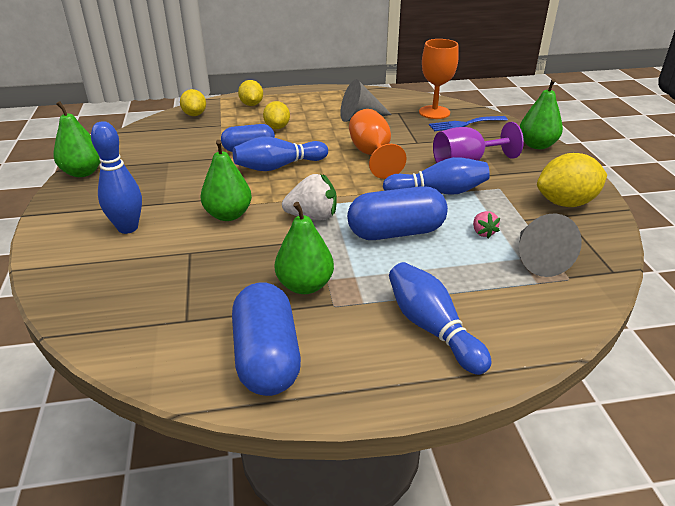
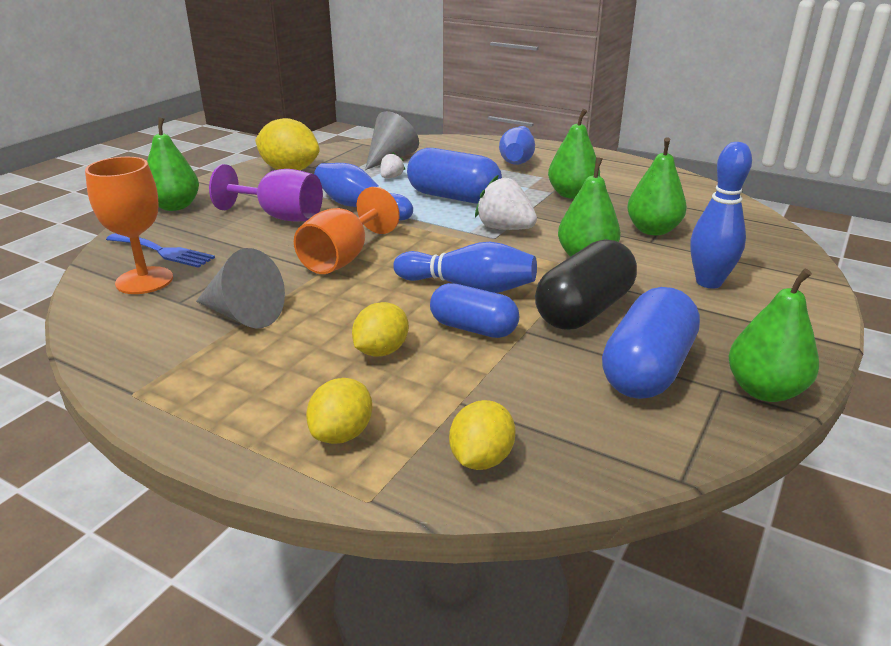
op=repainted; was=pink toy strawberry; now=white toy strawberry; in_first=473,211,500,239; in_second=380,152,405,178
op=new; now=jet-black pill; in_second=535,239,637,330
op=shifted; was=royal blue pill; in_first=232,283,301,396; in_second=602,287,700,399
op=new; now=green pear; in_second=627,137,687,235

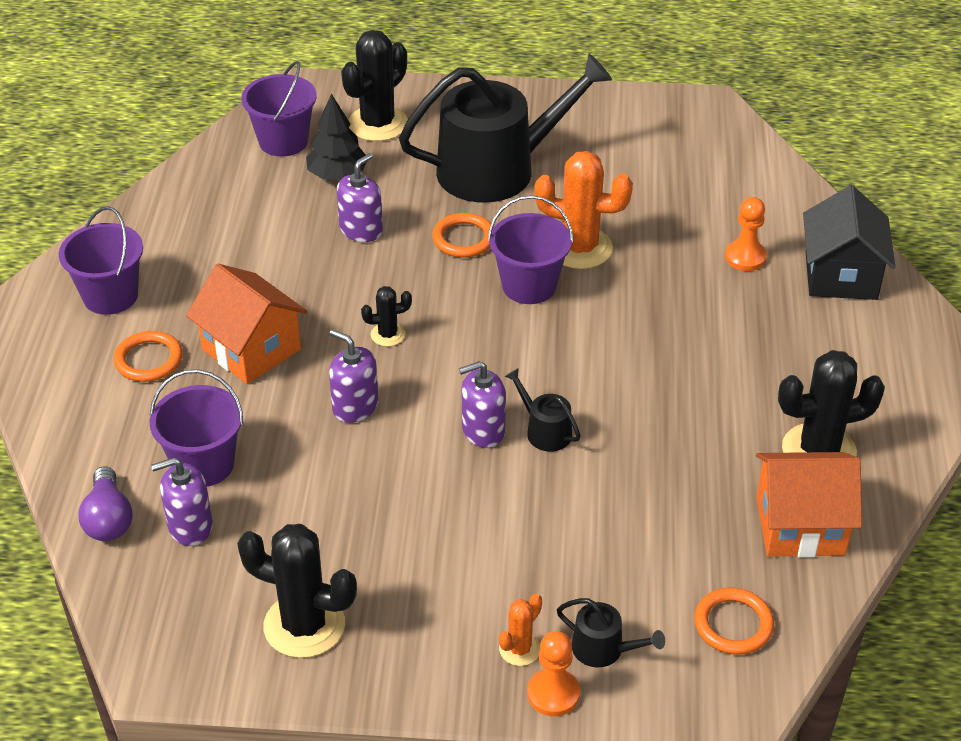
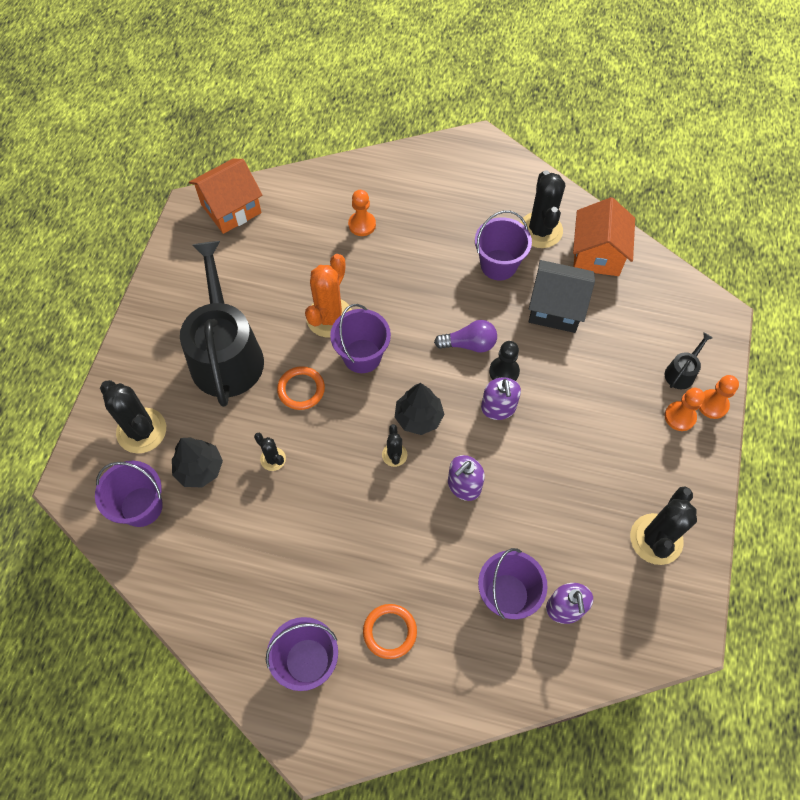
op=shifted; was=orange-coloured house; in_first=186,264,307,384; in_second=189,159,263,234
op=swapped; was=violet soap pump; now=jet-black prickly plant; in_first=337,153,383,242; in_second=254,433,286,471
op=new; now=jet-black tree; in_second=395,383,444,435
op=shifted; was=violet bulb; in_first=78,466,133,541; in_second=434,320,497,353
op=new; now=violet sand bucket; in_second=475,210,532,280
op=swapped; was=jet-black watering pot; now=jet-black chess pawn; in_first=505,368,581,452; in_second=489,341,520,381
op=shifted; was=jet-black house; in_first=803,185,895,300; in_second=528,260,595,333
op=swapped; was=orange-coloured prickly plant; now=orange-coloured chess pawn; in_first=499,594,542,666; in_second=665,388,705,431
op=gone; was=orange-coloured torus; in_first=694,588,774,655

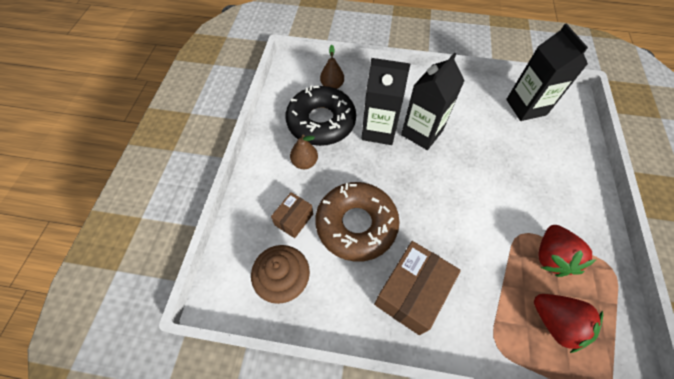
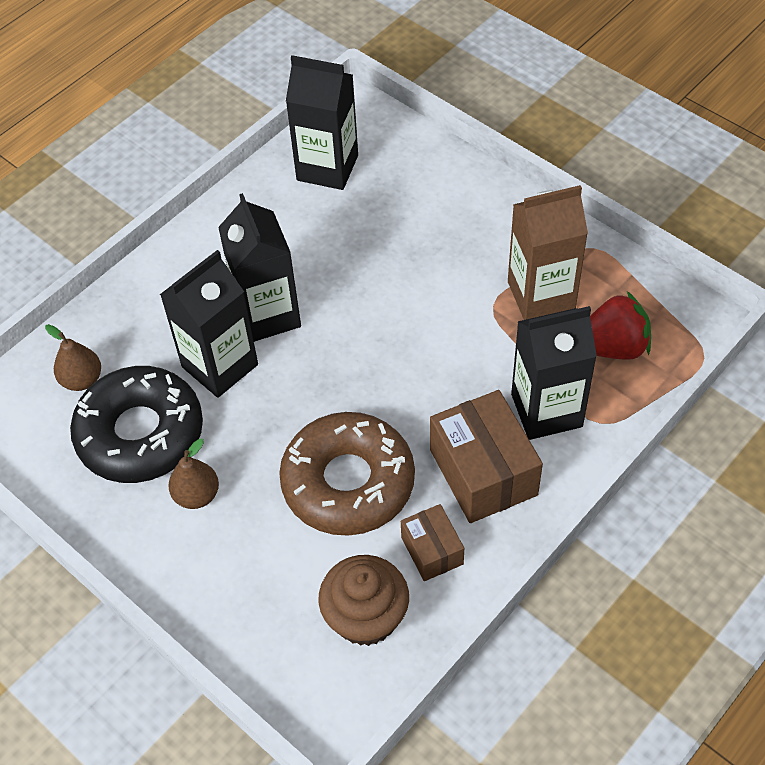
op=shifted; was=dark brown box; in_first=271,192,313,238; in_second=401,504,464,581
op=swapped; was=scarlet toy strawberry; now=dark brown juice carton; in_first=539,225,596,277; in_second=508,185,588,320
op=new; now=jet-black juice carton; in_second=511,306,597,440

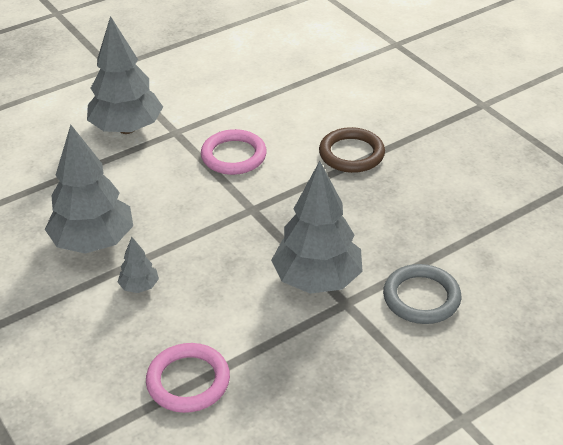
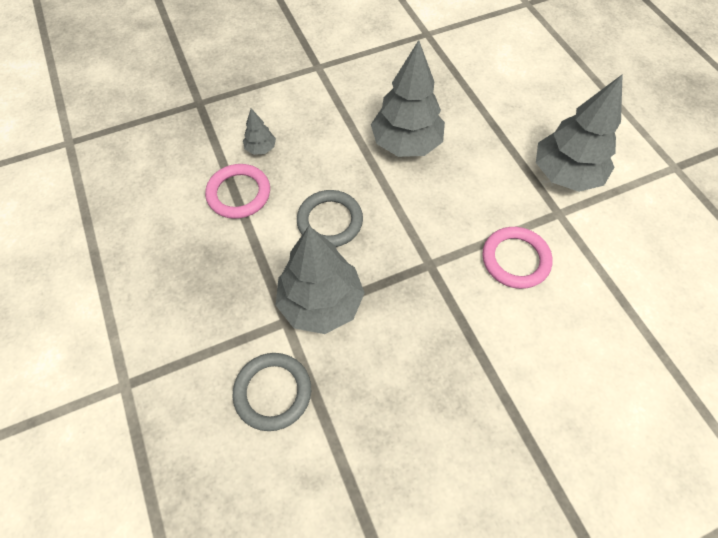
op=shifted; was=ash-grey tree; in_first=118,237,159,293; in_second=243,109,276,155
op=new; now=ash-grey torus; in_second=297,190,363,247
op=gone; was=dark brown torus; in_first=319,127,385,173

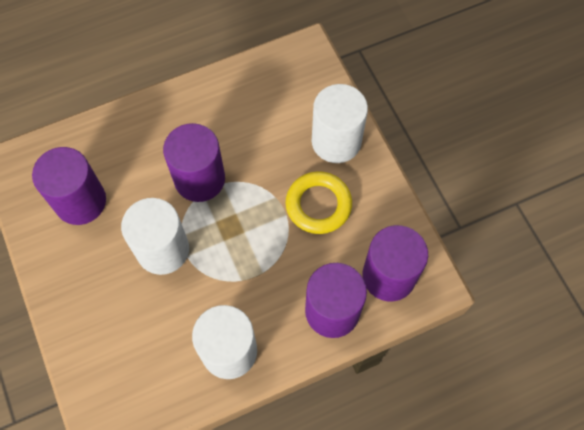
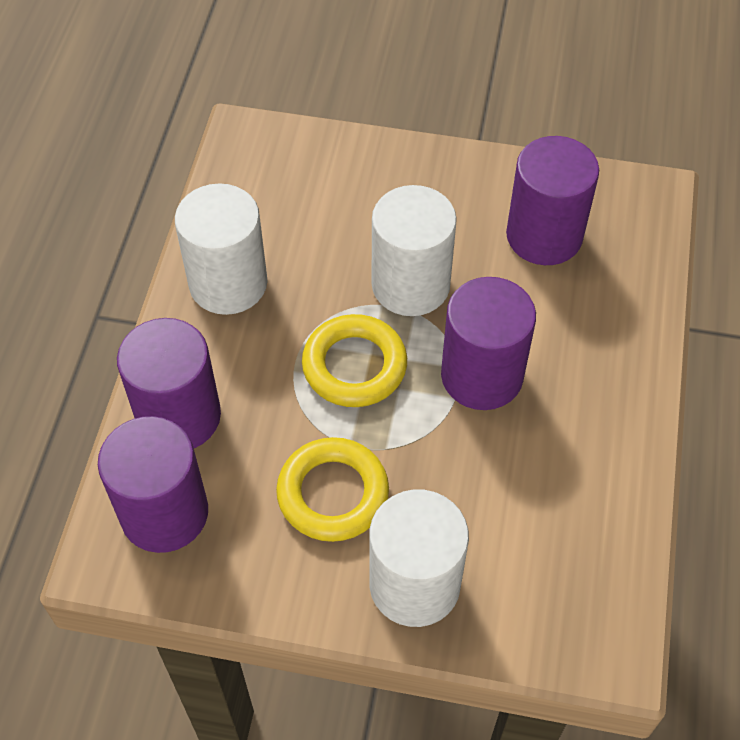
op=new; now=bright yellow torus; in_second=302,314,407,407

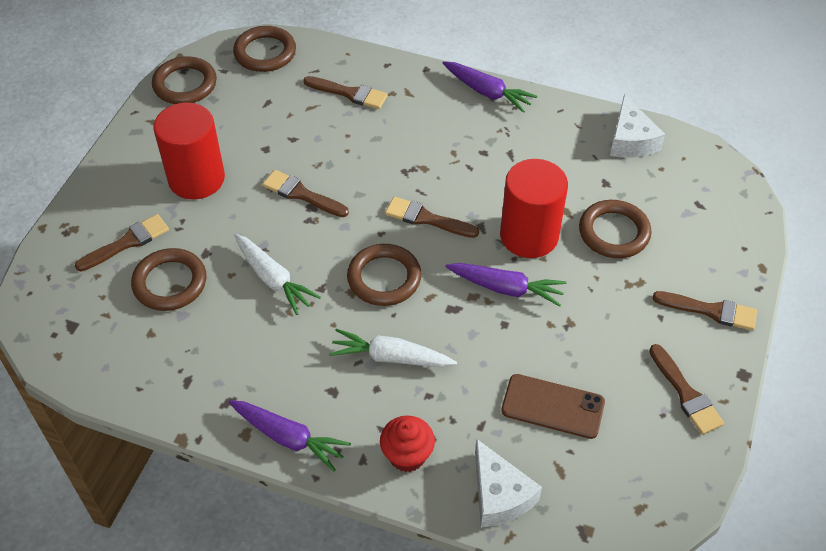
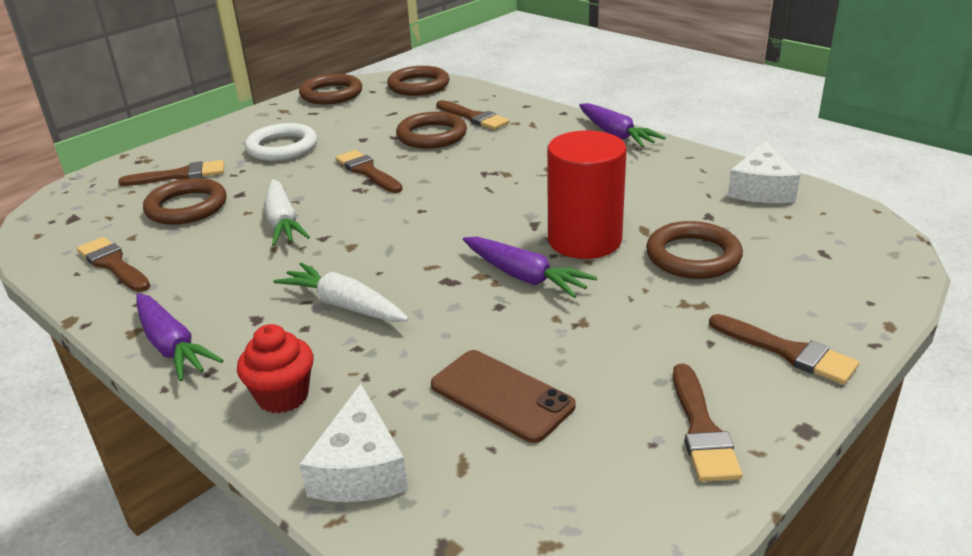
op=shifted; was=dark brown paint brush; in_first=385,197,479,238; in_second=77,237,150,292
op=swapped; was=scarlet cylinder; now=white torus; in_first=154,103,225,200; in_second=245,123,317,161
op=shifted; was=dark brown torus; in_first=347,244,421,306; in_second=396,112,467,149

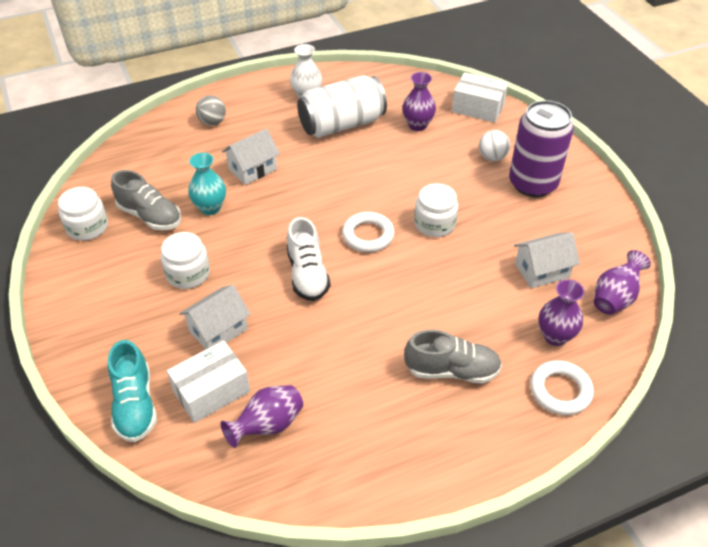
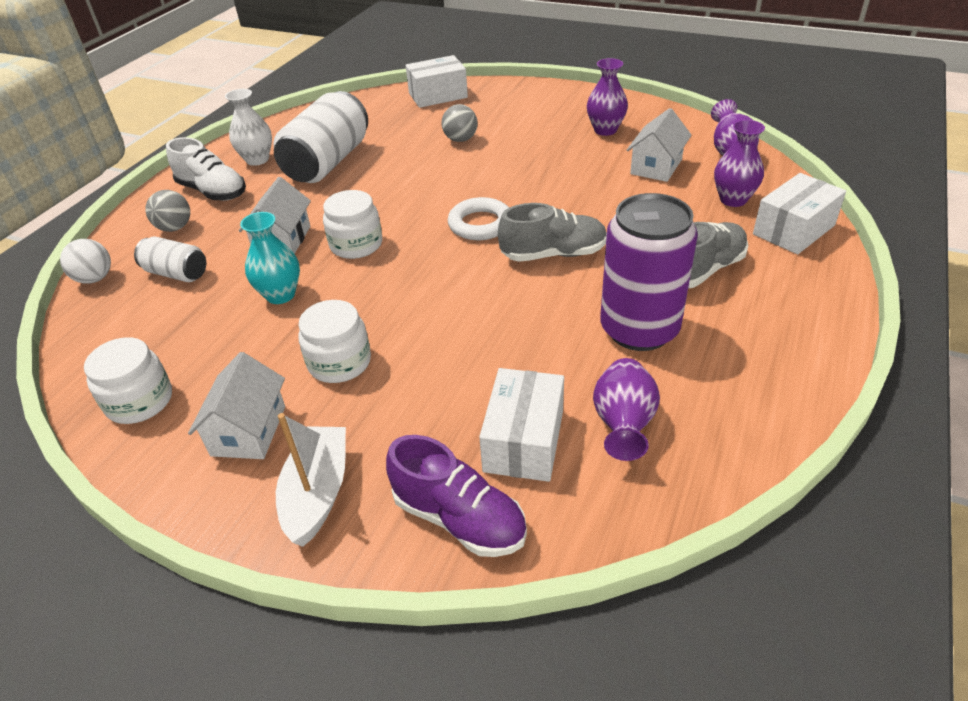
op=shifted; was=white sphere; in_first=479,130,510,161; in_second=60,239,111,284
op=new; now=white can; in_second=134,237,206,282
op=shifted; was=white sneaker; in_first=287,217,330,301; in_second=166,137,246,201
op=shifted; was=white house; in_first=179,285,251,349; in_second=188,352,285,459
op=new; now=white sailboat; in_second=276,413,346,547
op=shifted; was=white jar; in_first=414,183,458,237; in_second=323,190,382,259
op=repainted; was=turquoise sneaker; now=violet sneaker; in_first=108,340,157,442; in_second=386,435,527,557
op=new; now=ash-grey sphere; in_second=441,104,478,142
op=shifted; was=ash-grey sneaker; in_first=111,170,181,230; in_second=498,203,607,262
op=shifted; was=violet flower vase; in_first=402,72,436,131; in_second=587,58,628,136
op=shifted; was=violet can; in_first=509,100,574,197; in_second=600,193,698,351
op=swapped; was=white torus; now=white box; in_first=530,360,594,415; in_second=753,173,846,254

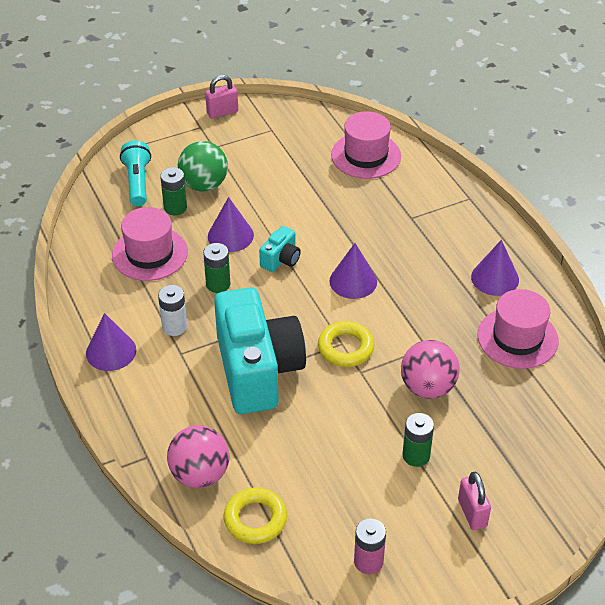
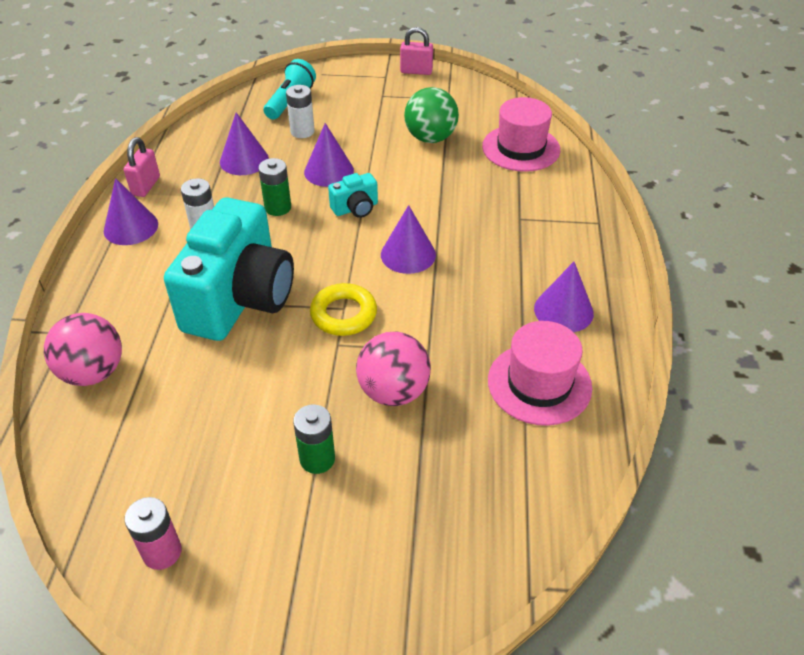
op=shifted; was=pink lock; in_first=458,472,491,530; in_second=124,137,160,197
op=swapped; was=pink top hat; now=violet cone; in_first=112,207,188,281; in_second=220,112,269,175
op=repainted; was=green power cell; now=white power cell; in_first=160,167,187,215; in_second=286,85,315,138
op=shifted; was=green sphere; in_first=178,141,228,191; in_second=404,87,459,143
op=gone; was=bright yellow torus; in_first=224,487,287,544

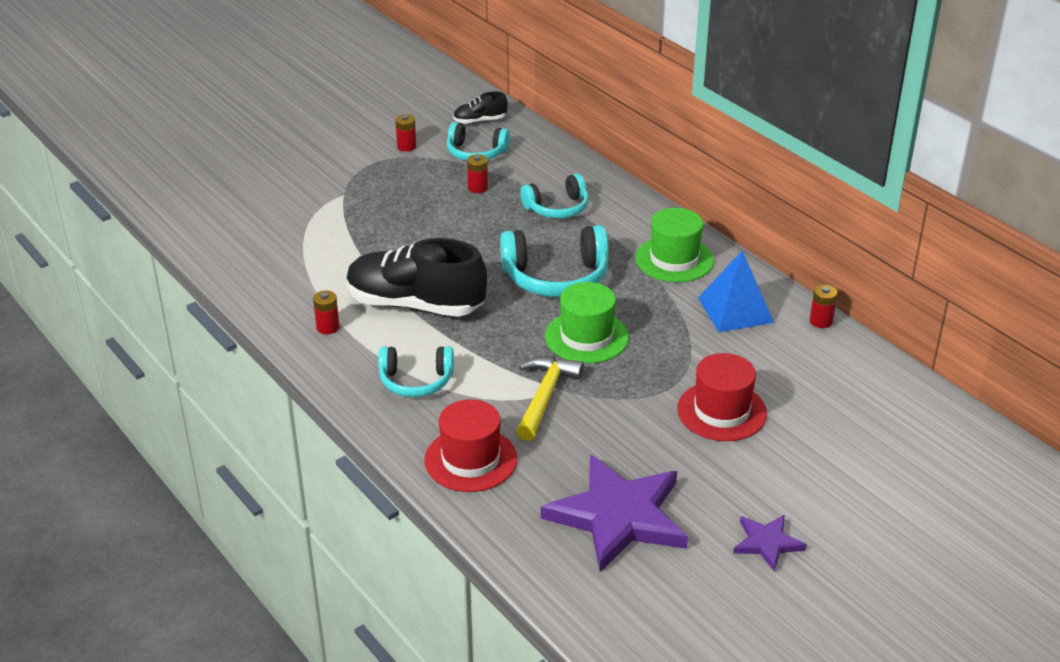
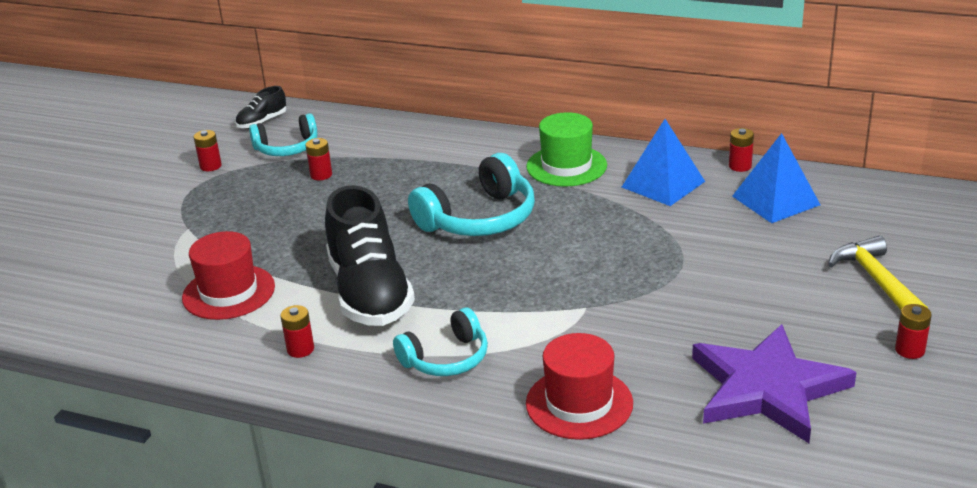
op=shifted; was=scarlet top hat; in_first=677,353,767,441; in_second=182,231,275,320
op=rotated; was=jet-black sneaker; in_first=347,238,487,317; in_second=325,185,415,326; clockwise=-90
op=new; now=royal blue solid pyramid; in_second=732,133,820,223
op=shifted; was=bright yellow hammer; in_first=516,357,584,441; in_second=828,236,928,310
op=swapped; was=violet star; now=scarlet power cell; in_first=733,515,807,572; in_second=895,304,932,359
op=gone; was=turquoise over-ear headphones; in_first=520,174,589,218
op=gone; was=green top hat; in_first=545,282,629,363

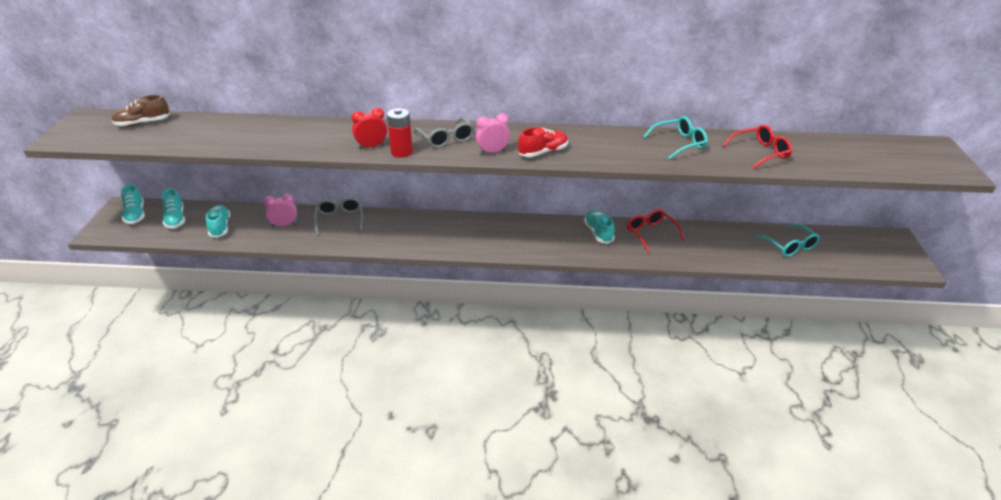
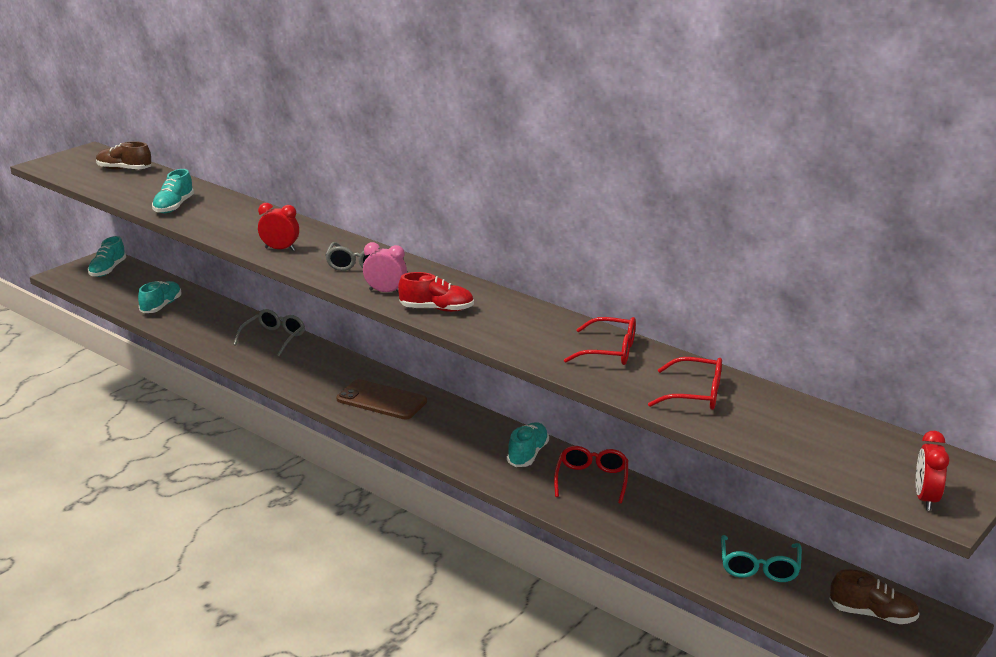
op=shifted; was=turquoise sneaker; in_first=161,188,185,229; in_second=152,169,194,213
op=new; now=dark brown mobile phone; in_second=336,379,427,419
op=repainted; was=turquoise eyeglasses; now=scarlet eyeglasses; in_first=643,116,708,159; in_second=564,317,636,365
op=new; now=dark brown sneaker; in_second=830,569,920,624
op=new; now=scarlet clock; in_second=916,431,949,511
op=gone; was=pink clock; in_first=264,194,297,227
op=gone; was=scarlet power cell; in_first=387,108,413,158

